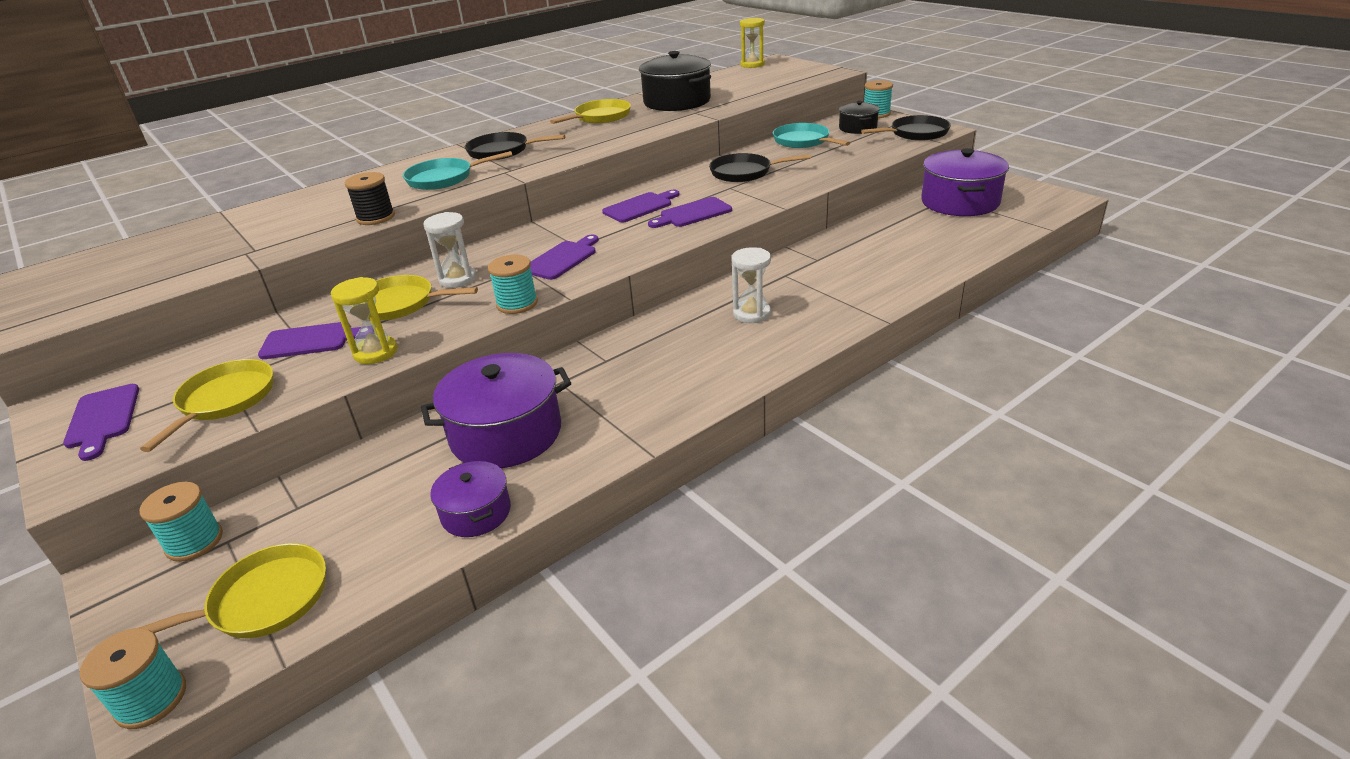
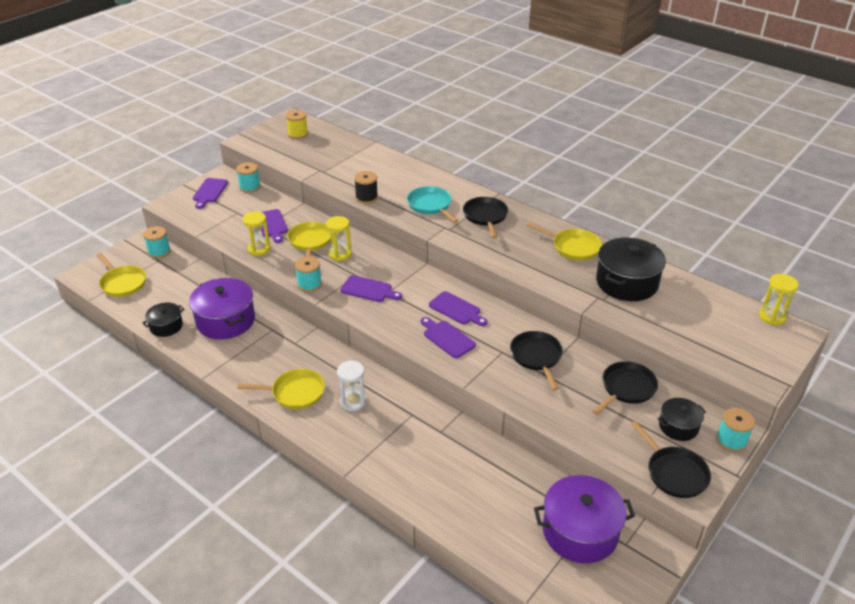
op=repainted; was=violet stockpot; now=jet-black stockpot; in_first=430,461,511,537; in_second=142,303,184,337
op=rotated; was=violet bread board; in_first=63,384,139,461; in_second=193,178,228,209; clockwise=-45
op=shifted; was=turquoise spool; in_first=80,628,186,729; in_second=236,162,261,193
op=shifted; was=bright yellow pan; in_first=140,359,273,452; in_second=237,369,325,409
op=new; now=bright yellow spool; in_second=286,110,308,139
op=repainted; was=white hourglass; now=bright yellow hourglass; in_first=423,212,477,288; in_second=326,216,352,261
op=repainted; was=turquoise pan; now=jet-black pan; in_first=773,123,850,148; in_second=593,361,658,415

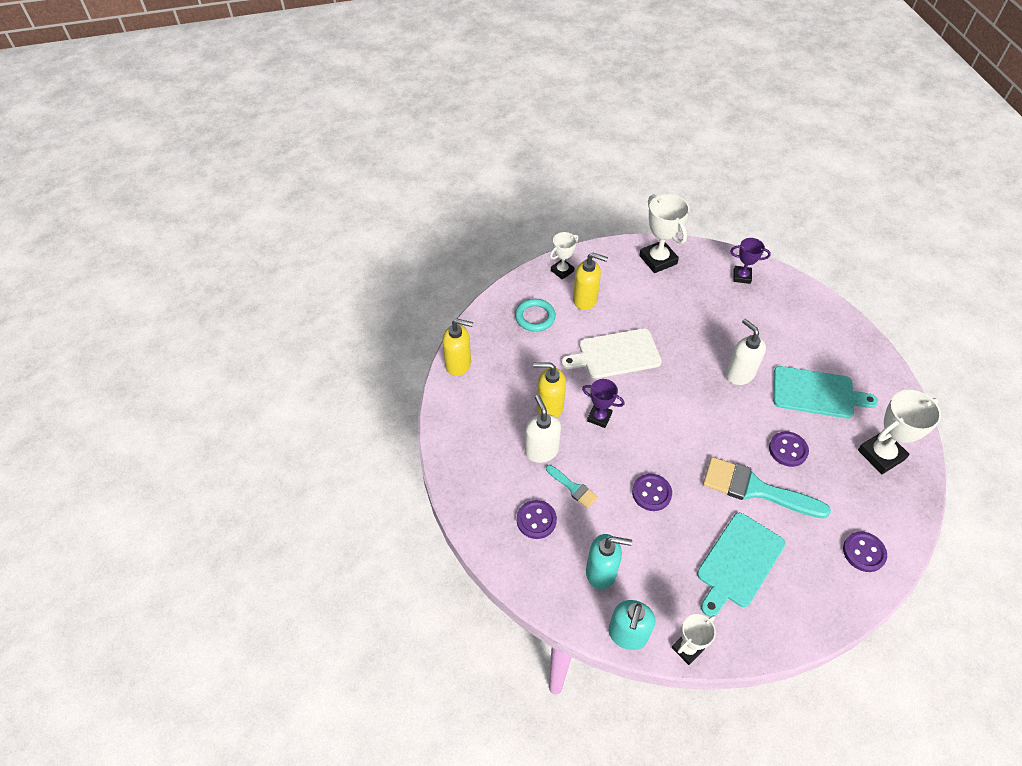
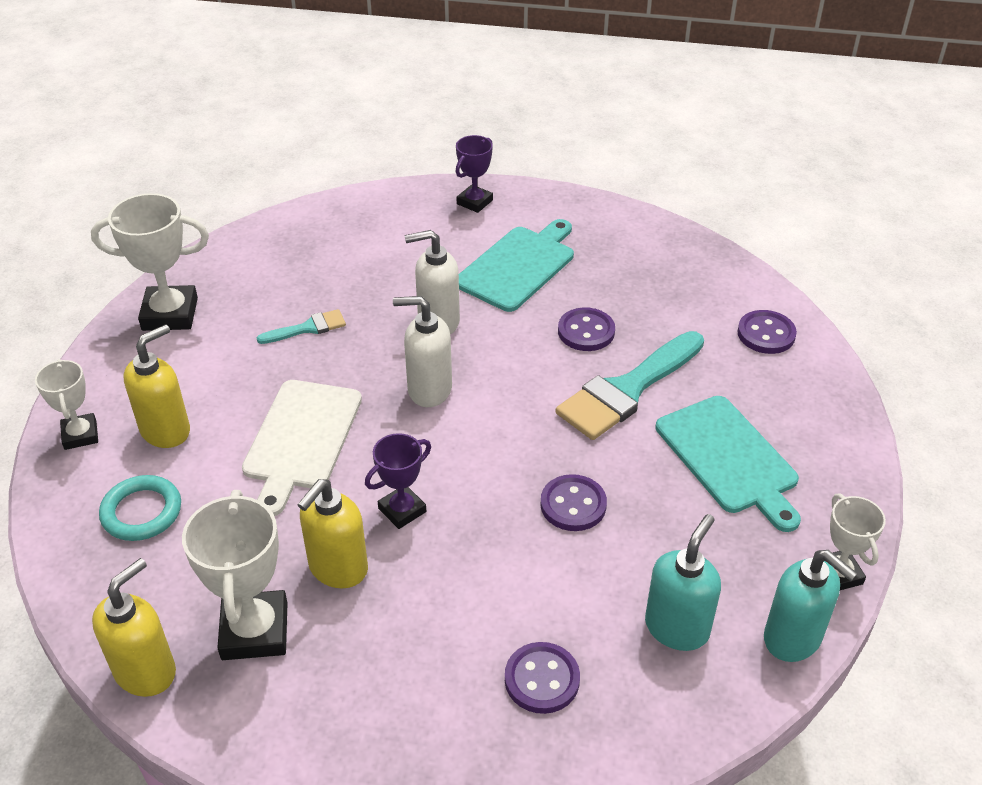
op=shifted; was=white trophy; in_first=858,390,941,474; in_second=182,490,287,660
op=shifted; was=turquoise paint brush; in_first=546,465,598,508; in_second=257,309,346,344
op=shifted; was=white soap pump; in_first=525,395,561,463; in_second=393,296,452,407
op=shifted; was=violet trophy; in_first=730,238,771,284; in_second=456,135,493,213

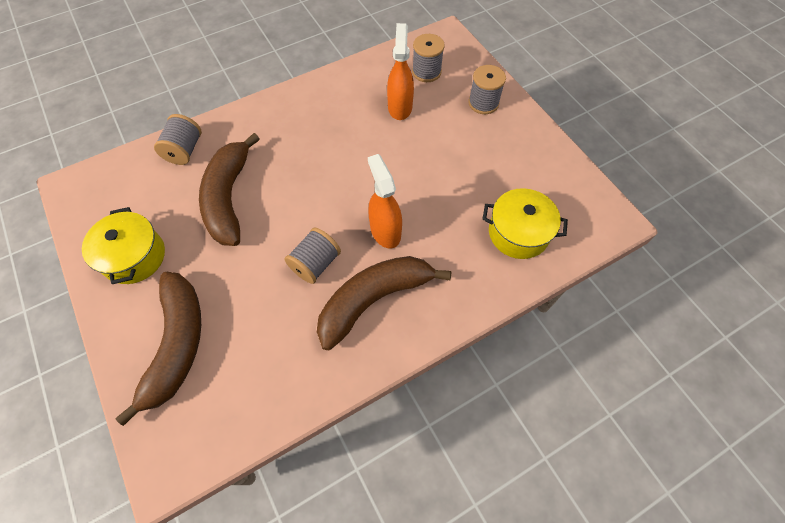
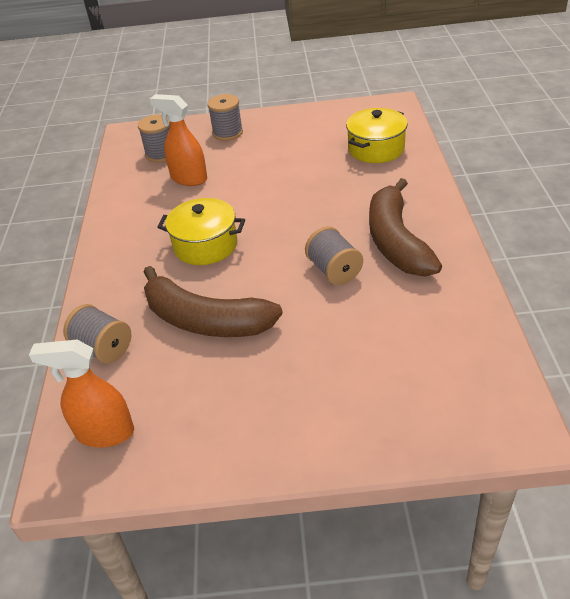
op=shifted; was=orange-coloured spray bottle; in_first=368,154,402,249; in_second=29,340,134,448
op=shifted; was=bright yellow stockpot; in_first=82,207,165,284; in_second=157,198,245,265
op=gone; was=dark brown toy banana; in_first=116,272,201,426

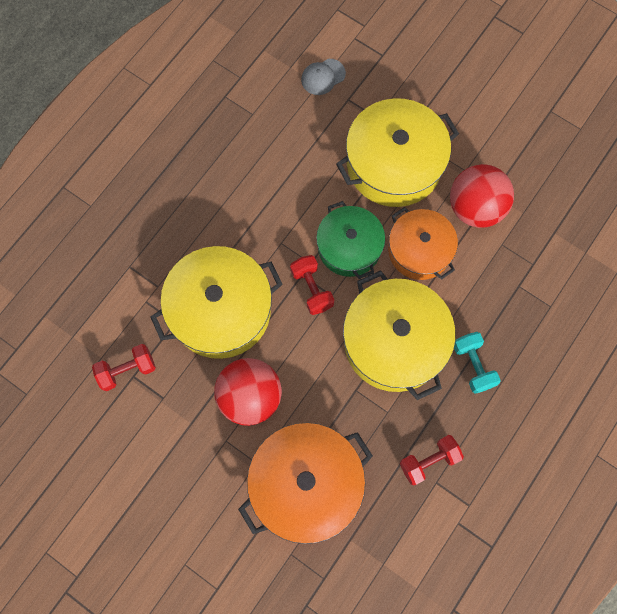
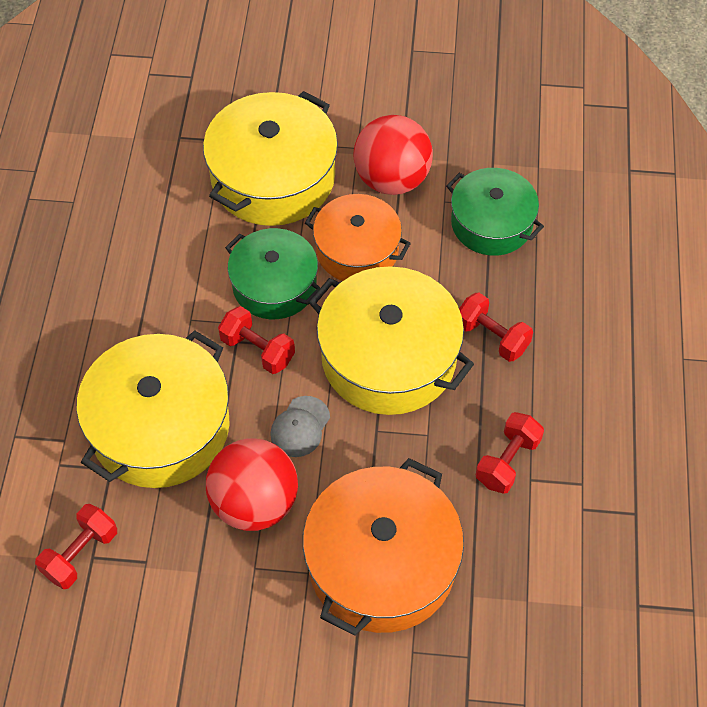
op=shifted; was=ash-grey peaked cap; in_first=301,59,346,95; in_second=270,396,330,457
op=new; now=green stockpot; in_second=446,168,544,256
op=repainted; was=turquoise dumbbell; now=scarlet dumbbell; in_first=454,332,501,394; in_second=459,292,533,362

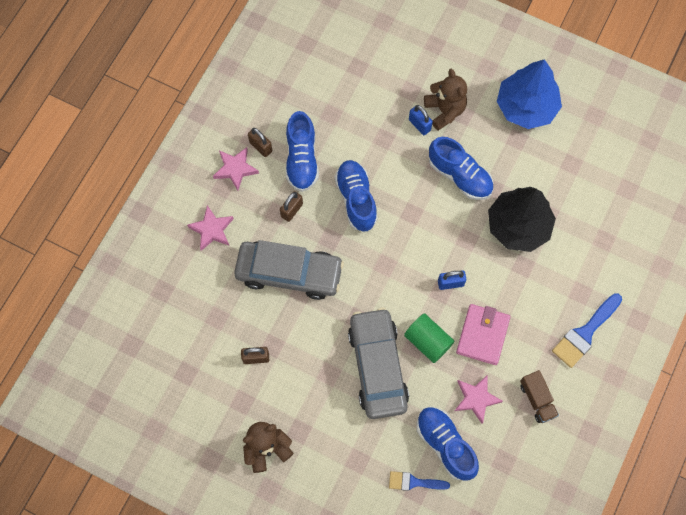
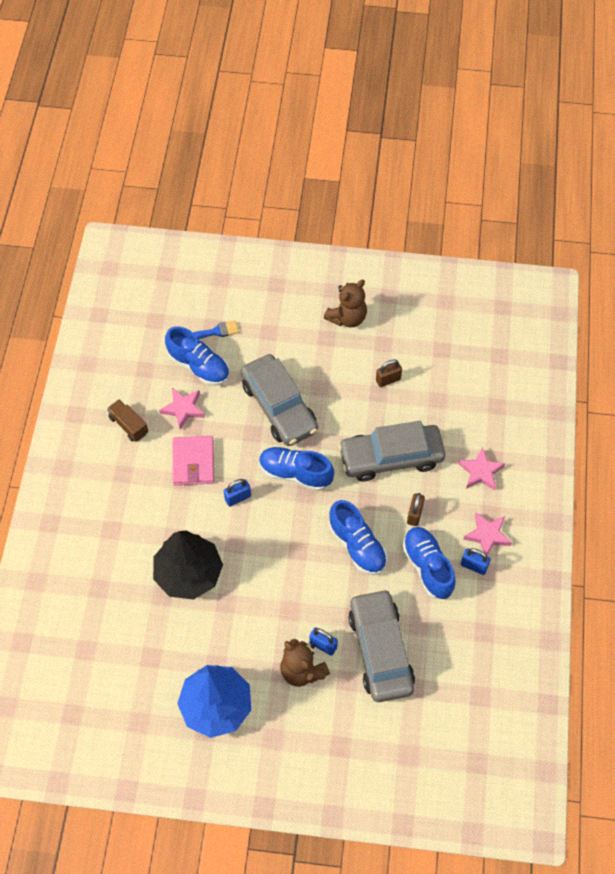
op=shifted; was=royal blue sneaker; in_first=429,137,493,200; in_second=259,447,334,491
op=new; now=ash-grey automobile; in_second=348,589,415,702
op=repainted; was=dark brown lock; now=royal blue lock; in_first=248,128,272,157; in_second=461,548,490,575
op=gone; was=green cylinder; in_first=404,313,454,363
op=gone; was=royal blue paint brush; in_first=552,293,622,368

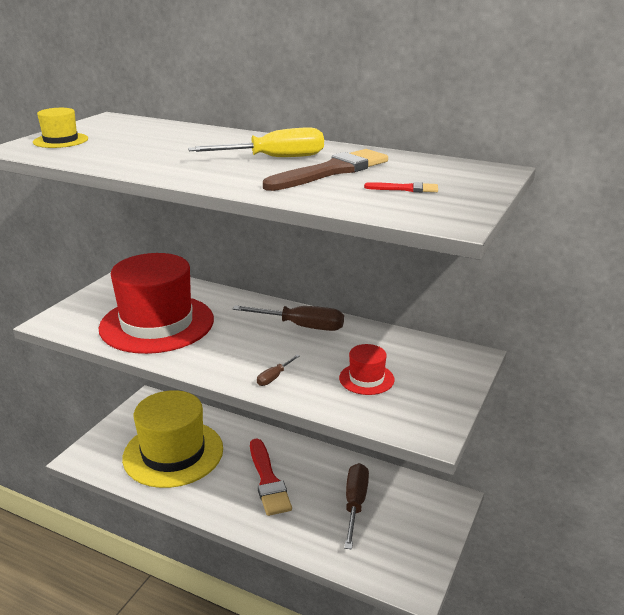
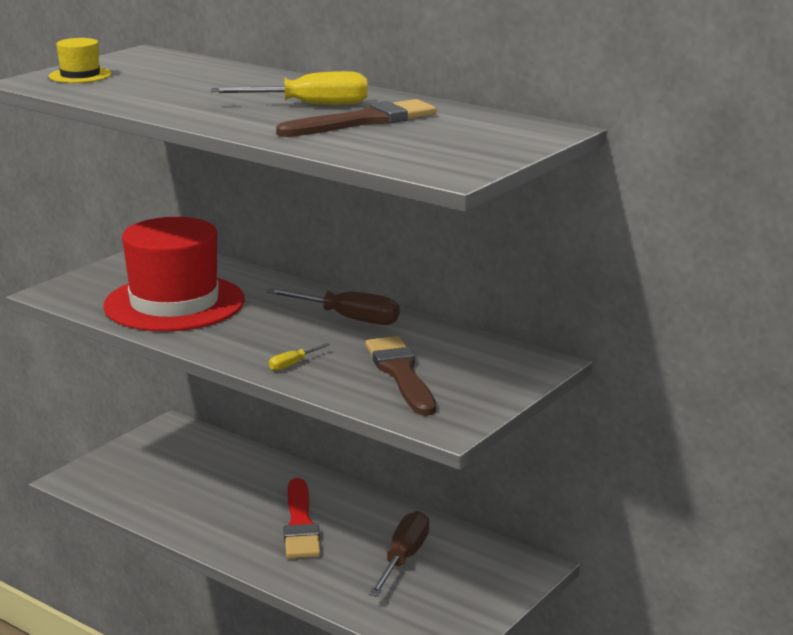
op=repainted; was=dark brown screwdriver; now=bright yellow screwdriver; in_first=257,355,300,386; in_second=269,343,330,371
op=swapped; was=scarlet top hat; now=dark brown paint brush; in_first=339,344,395,395; in_second=365,336,436,416
op=gone; was=bright yellow top hat; in_first=122,390,223,488
op=gone; was=scarlet paint brush; in_first=364,182,438,192

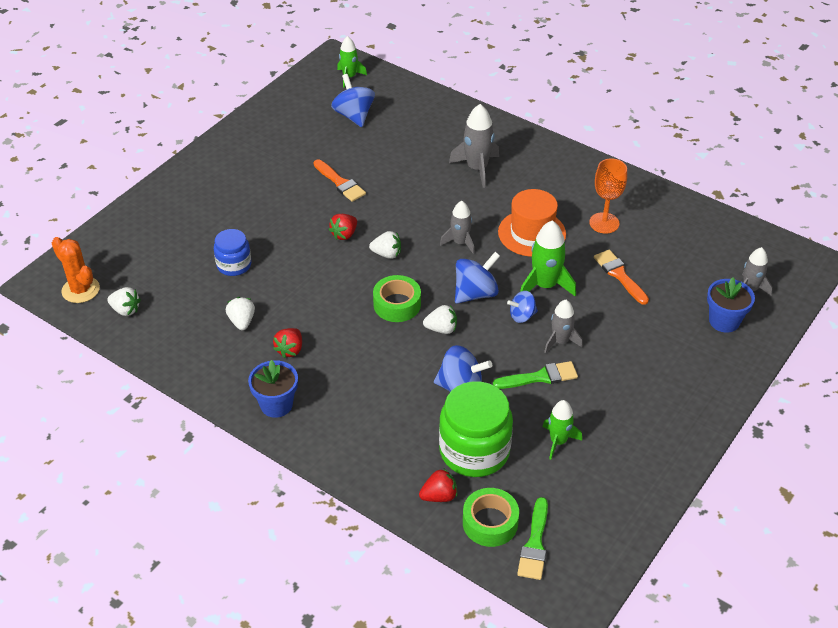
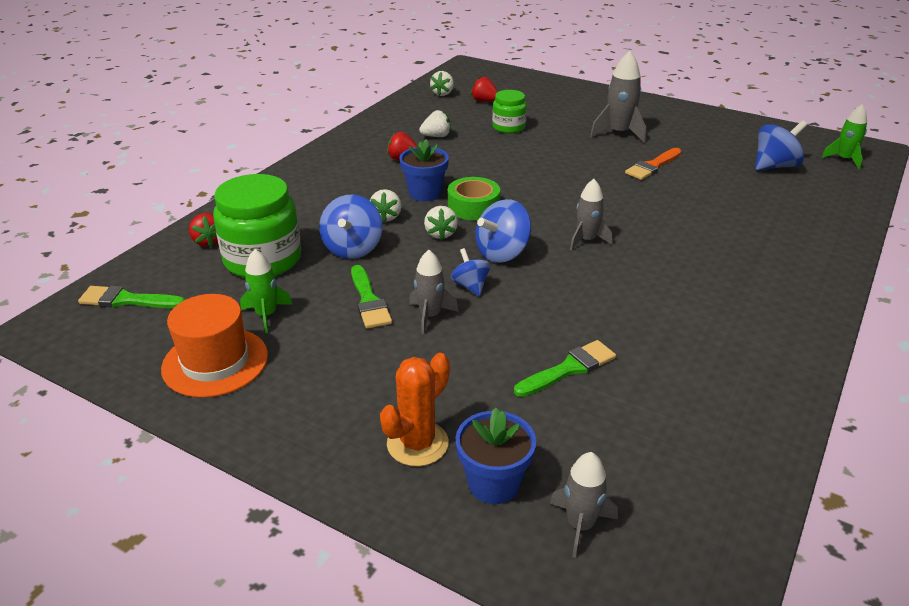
op=shifted; was=orange-coloured top hat; in_first=498,189,566,257; in_second=161,294,268,398
op=shifted; was=white toy strawberry; in_first=369,231,401,259; in_second=370,189,401,222
op=shifted; was=orange-coloured prickly plant; in_first=52,237,100,303; in_second=380,353,450,466
op=shifted; was=royal blue flower pot; in_first=248,360,298,418; in_second=400,139,449,201
op=shifted; was=scarlet toy strawberry; in_first=329,214,357,240; in_second=471,76,498,102
op=rotated; was=royal blue whirligig; in_first=455,252,500,304; in_second=475,199,531,263; clockwise=90
op=repainted; was=royal blue jar; now=green jar; in_first=214,229,251,276; in_second=492,90,527,133
op=repainted; was=orange-coloured paint brush; now=green paint brush; in_first=594,250,649,305; in_second=514,340,616,397
op=shifted; was=ash-grey spaceship; in_first=449,104,499,188; in_second=590,51,646,143
op=gone; was=green roll of tape; in_first=463,488,519,547
op=gone; was=green spaceship; in_first=520,220,576,296
op=gone; was=orange-coloured chalice; in_first=589,158,627,234

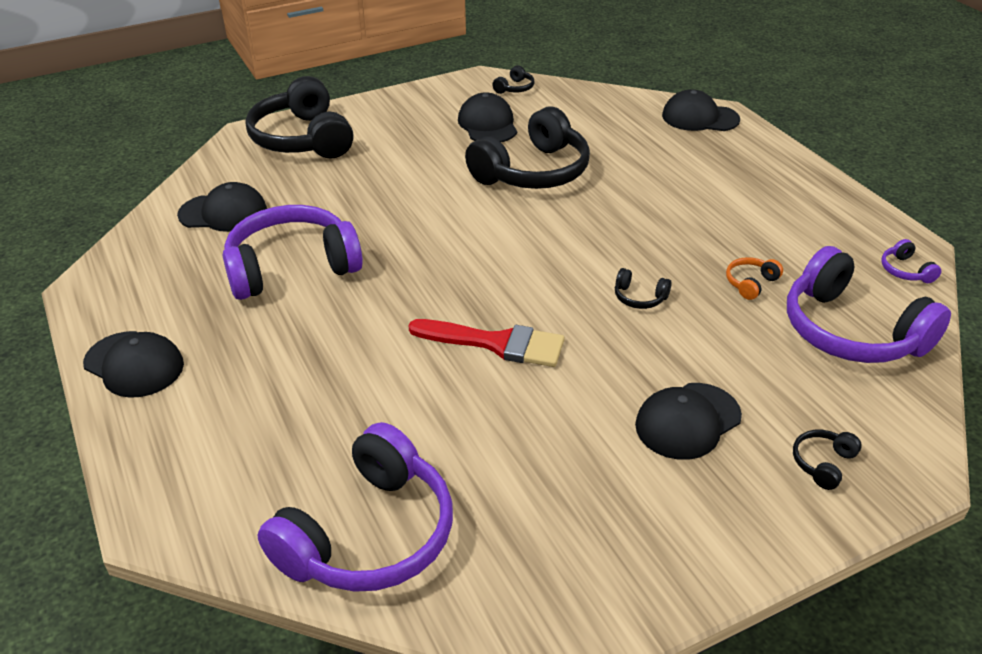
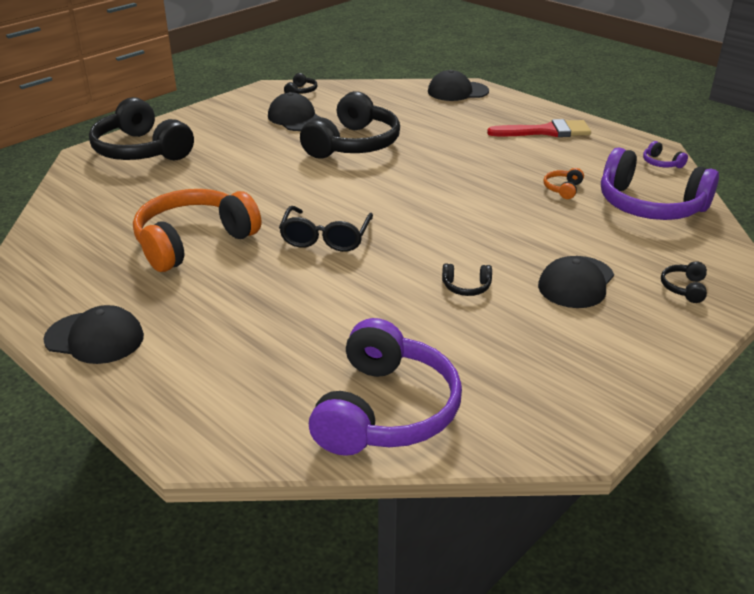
op=repainted; was=violet over-ear headphones; now=orange-coloured over-ear headphones; in_first=223,205,363,300; in_second=133,189,261,272
op=new; now=jet-black eyeglasses; in_second=279,206,373,252
op=shifted; was=jet-black over-ear headphones; in_first=615,268,672,309; in_second=442,263,492,296
op=shifted; was=scarlet paint brush; in_first=409,319,564,367; in_second=487,119,591,137
op=gone; was=jet-black peaked cap; in_first=177,182,267,232

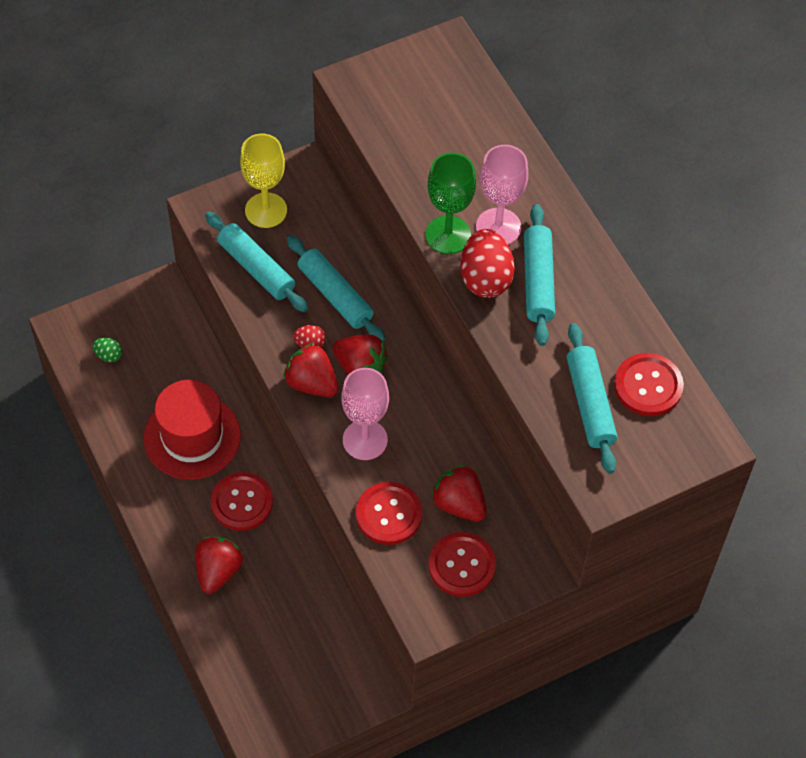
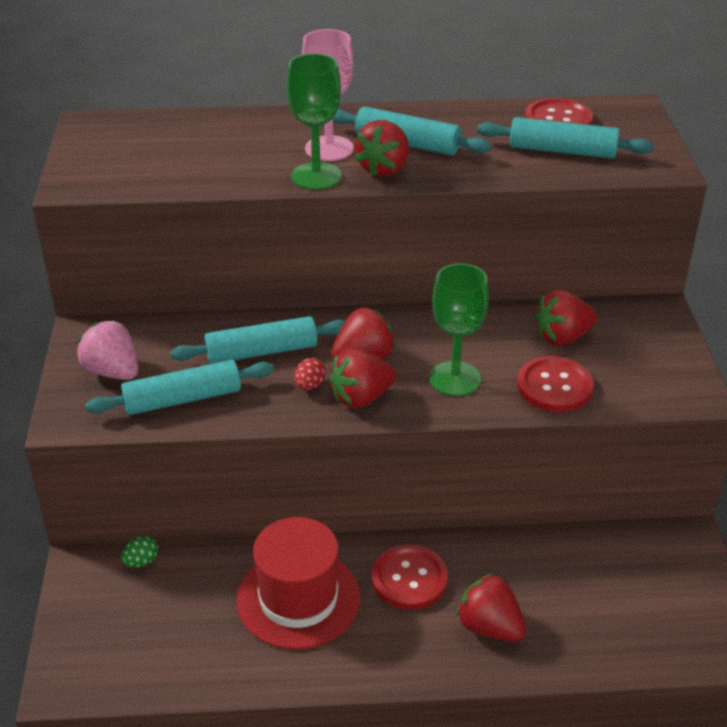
op=swapped; was=bright yellow chalice; now=pink toy strawberry; in_first=240,134,287,228; in_second=77,320,138,380
op=shifted; was=green toy egg; in_first=93,338,122,362; in_second=121,536,158,568
op=swapped; was=scarlet toy egg; now=scarlet toy strawberry; in_first=460,229,515,298; in_second=354,120,409,177
op=repainted; was=pink chalice; now=green chalice; in_first=341,368,389,460; in_second=429,263,489,396
op=gone; was=scarlet button; in_first=428,532,496,597

